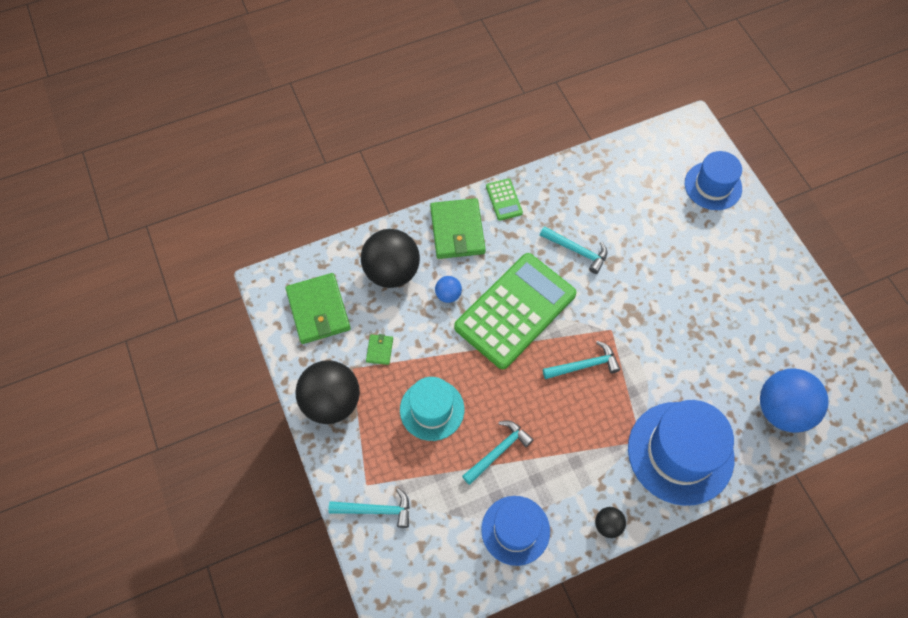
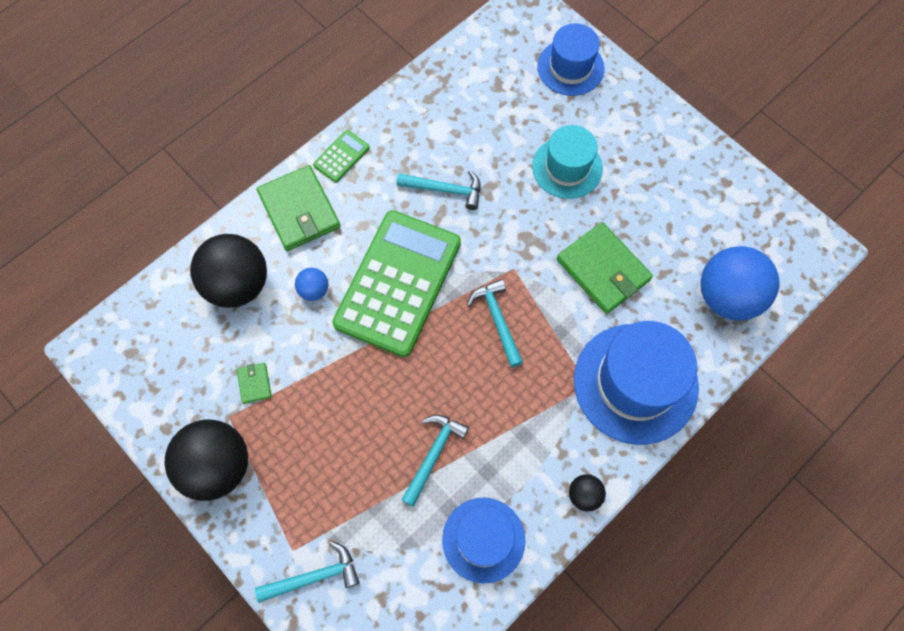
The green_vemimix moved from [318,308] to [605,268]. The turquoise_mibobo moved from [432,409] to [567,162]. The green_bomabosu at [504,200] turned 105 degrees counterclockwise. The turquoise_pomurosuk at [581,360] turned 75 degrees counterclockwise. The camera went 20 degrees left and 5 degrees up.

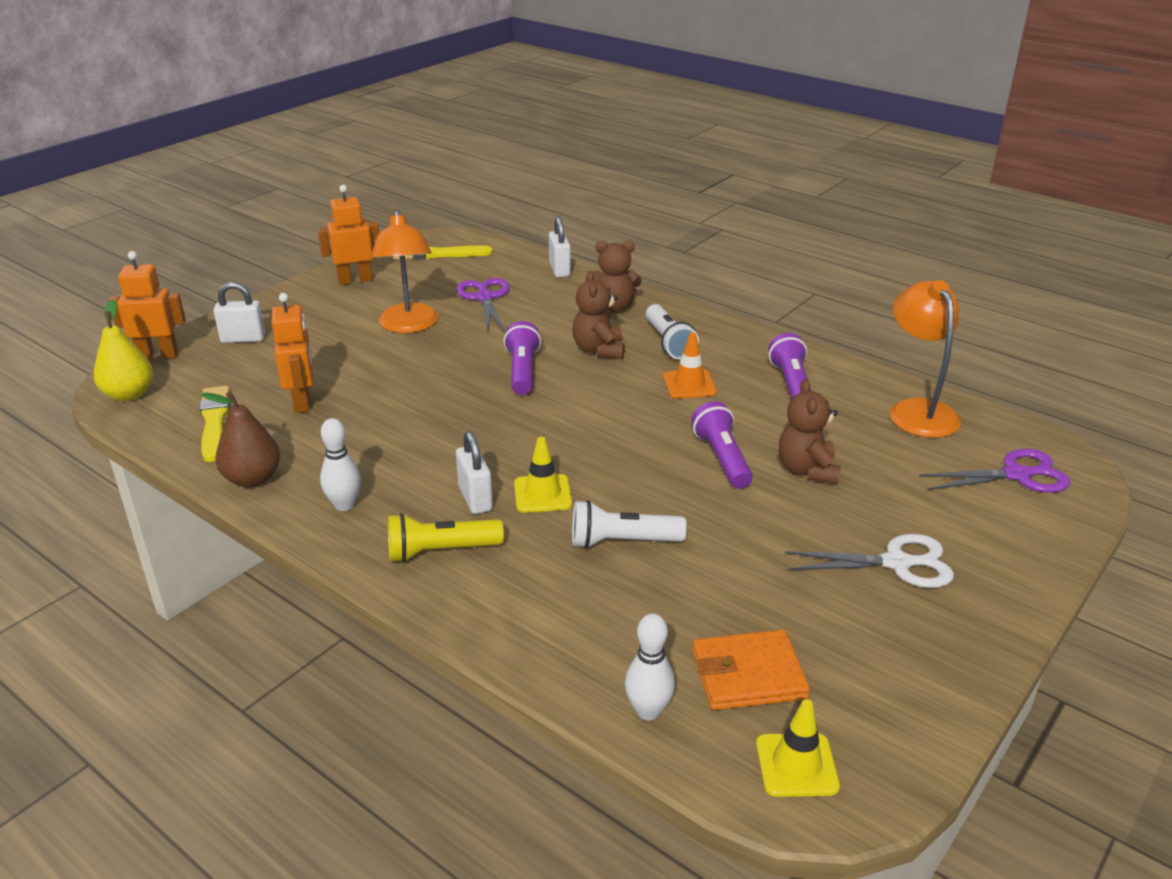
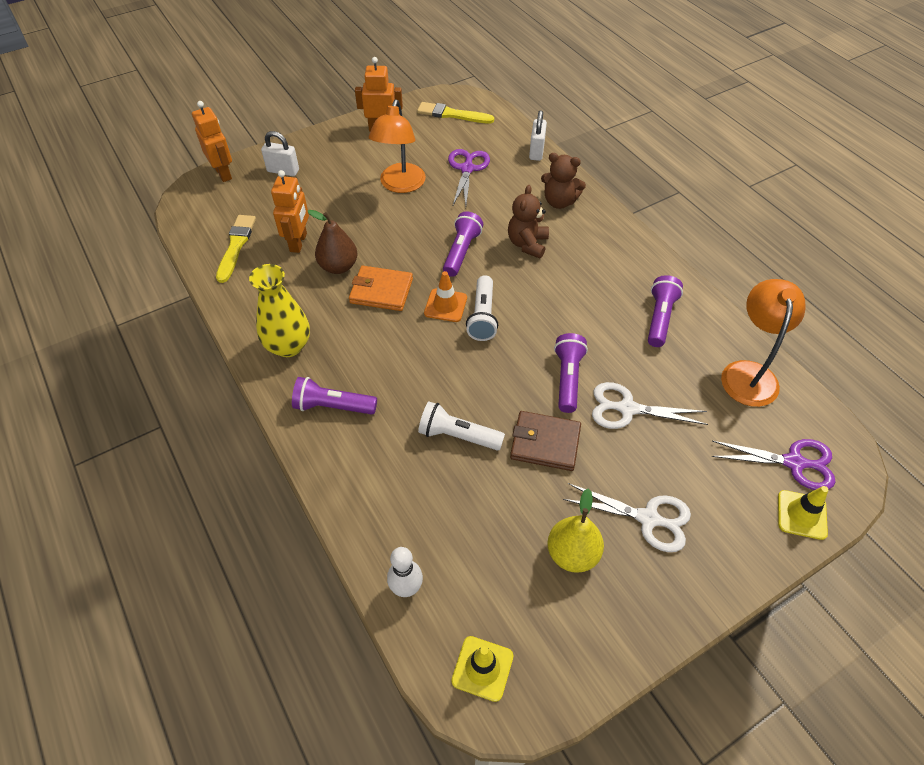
The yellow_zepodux moved from [123,350] to [575,530]. The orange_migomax at [147,305] turned 45 degrees clockwise. The brown_zepodux moved from [240,439] to [332,242]. The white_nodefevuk at [340,464] was replaced by the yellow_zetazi at [279,310]. The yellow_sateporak at [446,538] became the purple_sateporak at [334,396]. The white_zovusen at [474,472] disappeared. The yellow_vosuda moved from [543,475] to [803,513]. The white_sateporak moved from [672,331] to [482,308]. The orange_vosuda moved from [690,365] to [445,296]. The orange_vemimix moved from [751,670] to [381,288]. The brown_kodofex at [810,431] was replaced by the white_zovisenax at [650,405]. The brown_vemimix at [545,441] appeared. The camera went 20 degrees right and 20 degrees up.

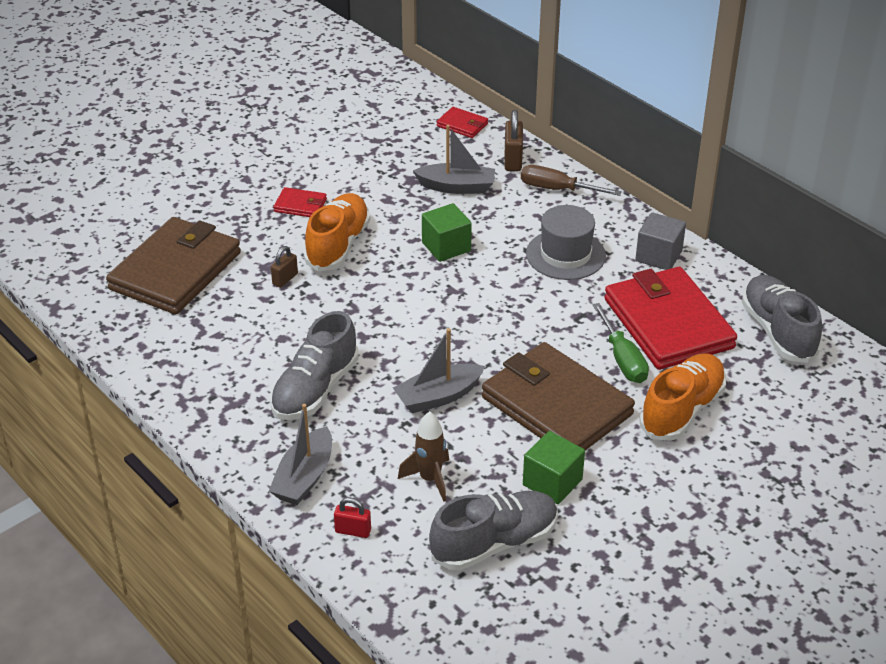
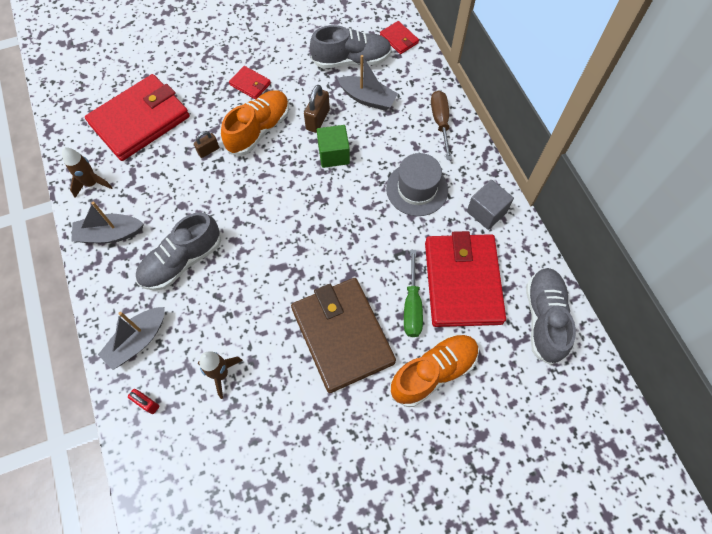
The brown_vemimix at [173,265] became the red_vemimix at [137,117]. The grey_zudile moved from [439,370] to [107,222]. The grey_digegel moved from [493,530] to [351,47]. The brown_zovusen moved from [513,140] to [317,109]. The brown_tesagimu at [571,180] turned 45 degrees clockwise. The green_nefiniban at [554,467] disappeared. The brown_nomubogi at [87,172] appeared. The camera went 20 degrees right and 25 degrees up.

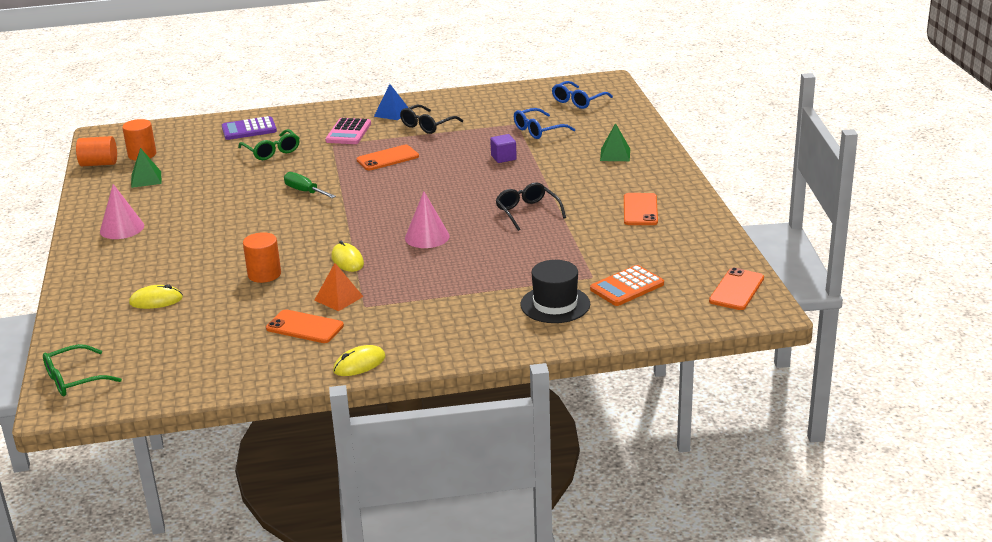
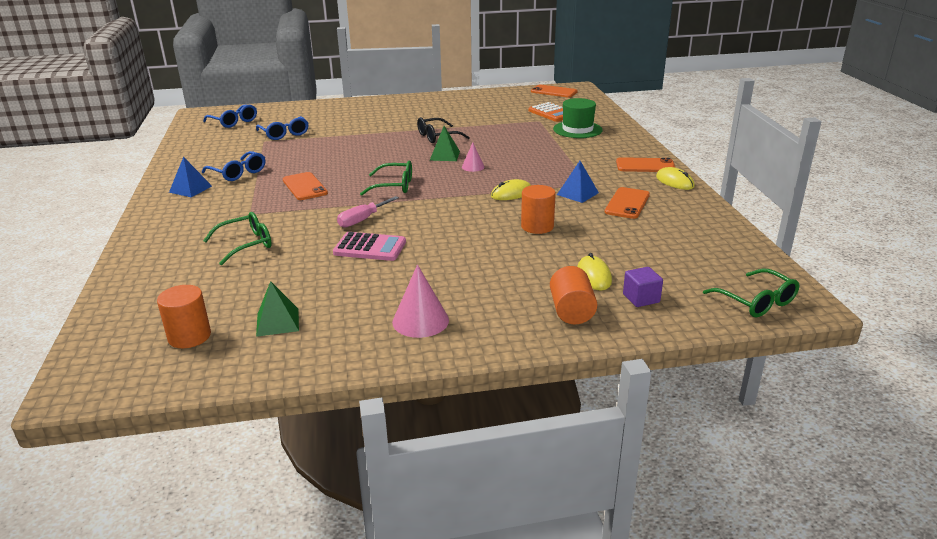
The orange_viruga moved from [96,151] to [573,295]. The purple_bomabosu at [249,128] disappeared. The green_tesagimu at [310,185] became the pink_tesagimu at [368,212]. The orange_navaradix at [339,287] became the blue_navaradix at [578,182]. The pink_bomabosu moved from [348,131] to [369,246]. The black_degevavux at [431,119] became the blue_degevavux at [233,166]. The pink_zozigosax at [427,220] changed to 0.59 times the size. The purple_nefiniban moved from [503,148] to [643,287]. The black_mibobo at [555,291] became the green_mibobo at [578,118]. The green_navaradix moved from [615,142] to [445,143]. The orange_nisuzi moved from [641,209] to [646,164]. The green_degevavux at [386,178] appeared. The camera went 90 degrees left and 0 degrees up.

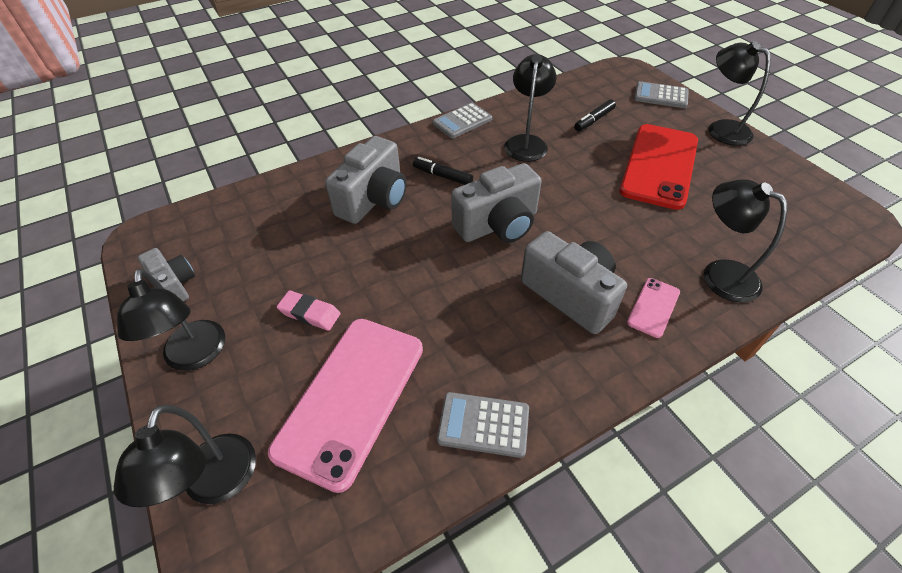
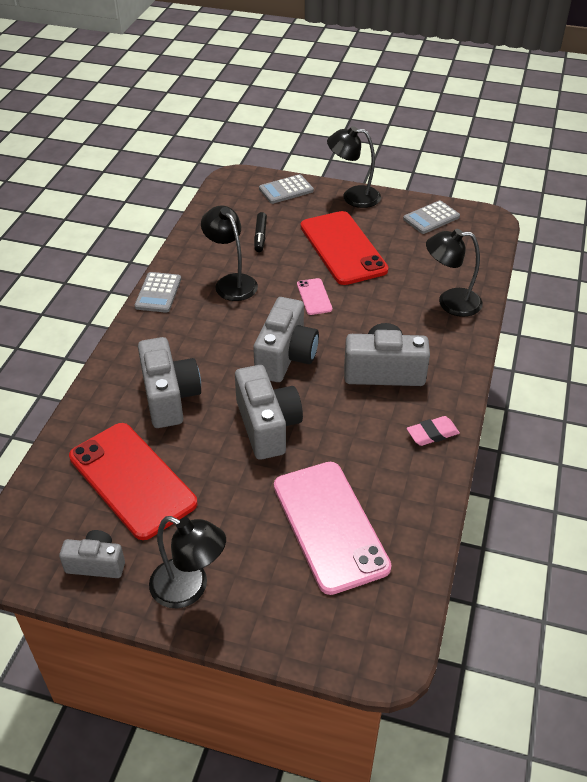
The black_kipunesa at [185,456] disappeared. The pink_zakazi moved from [309,311] to [433,431]. The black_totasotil at [443,171] disappeared. The grey_bomabosu moved from [483,425] to [431,217]. The pink_nisuzi moved from [653,308] to [314,296]. The red_nisuzi at [133,481] appeared. The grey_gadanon at [269,412] appeared. The camera went 45 degrees left and 5 degrees down.

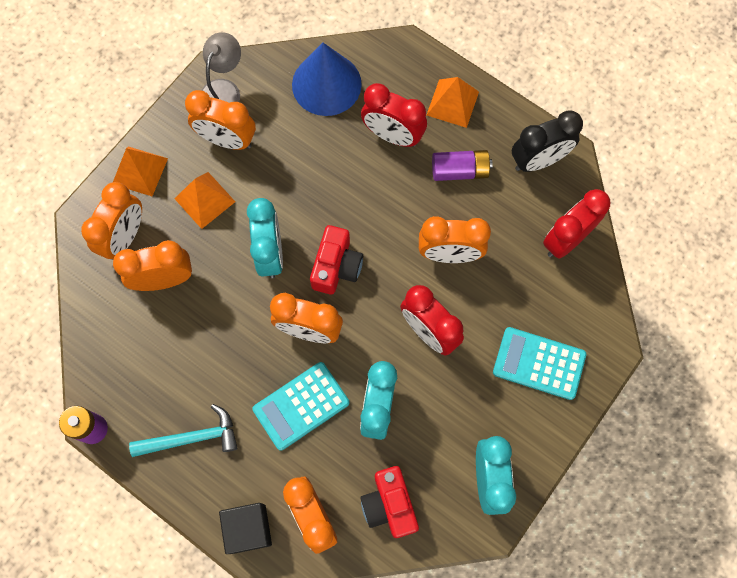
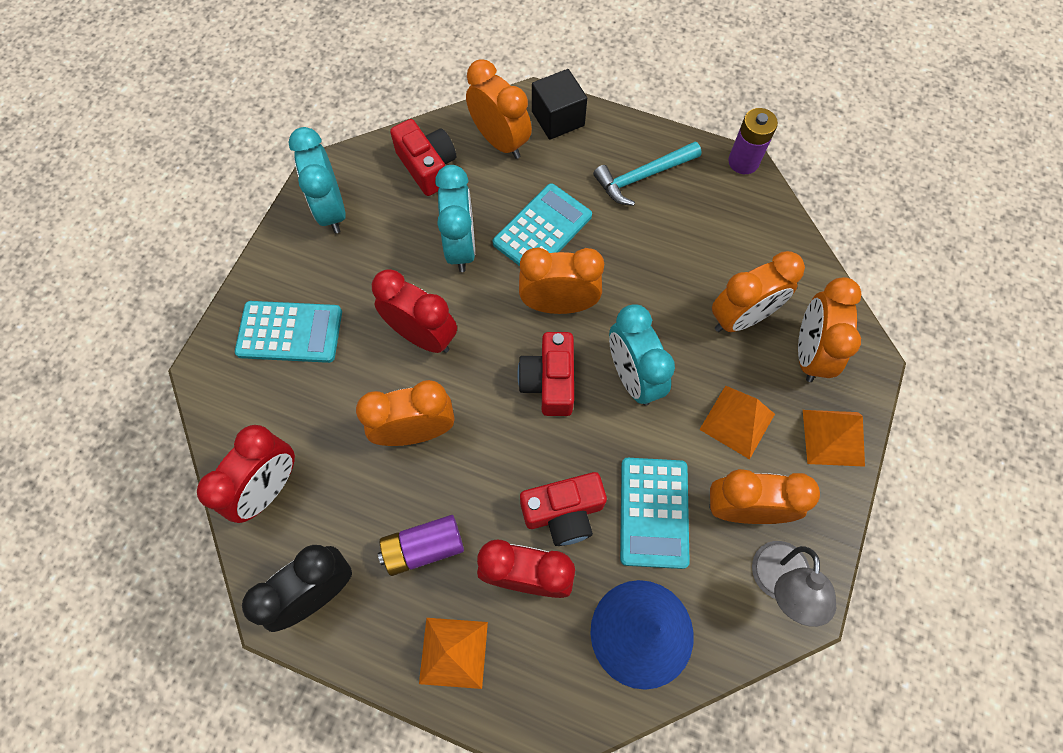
The red_gadanon at [563,509] appeared. The turquoise_bomabosu at [655,513] appeared. The camera went 165 degrees right and 5 degrees down.

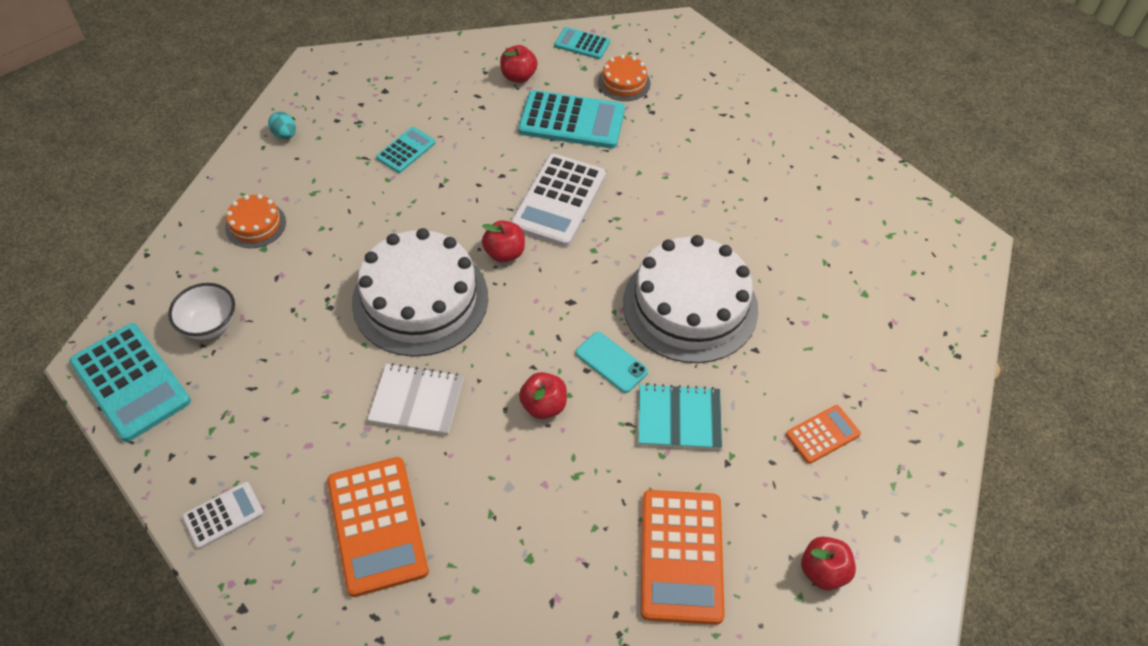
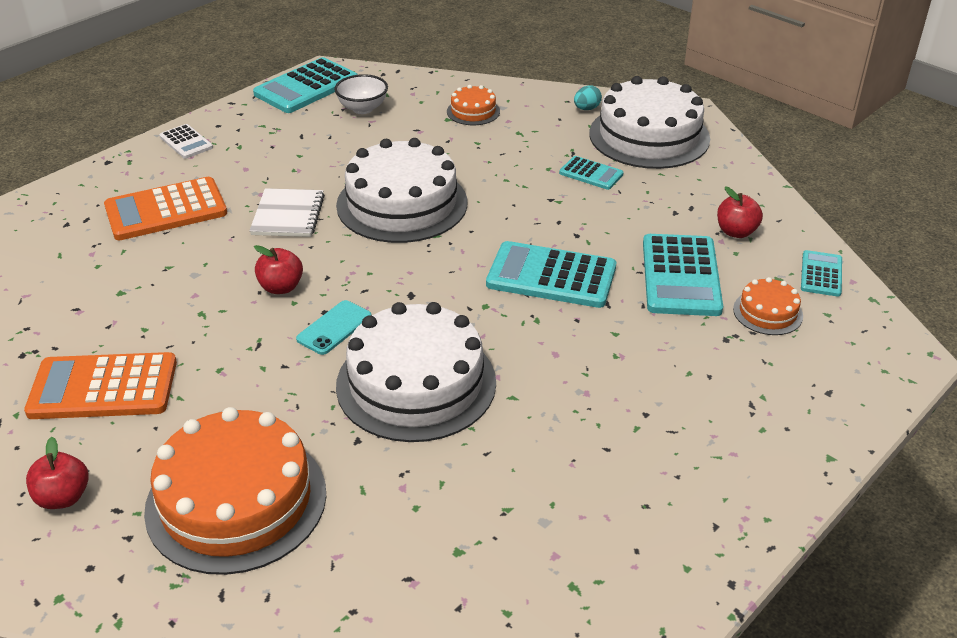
The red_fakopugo at [503,241] disappeared. The white_bomabosu at [558,200] became the turquoise_bomabosu at [551,274]. The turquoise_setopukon at [680,416] disappeared. The orange_bomabosu at [823,434] was replaced by the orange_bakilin at [235,491]. The white_bakilin at [649,122] appeared. The camera went 85 degrees right and 15 degrees down.

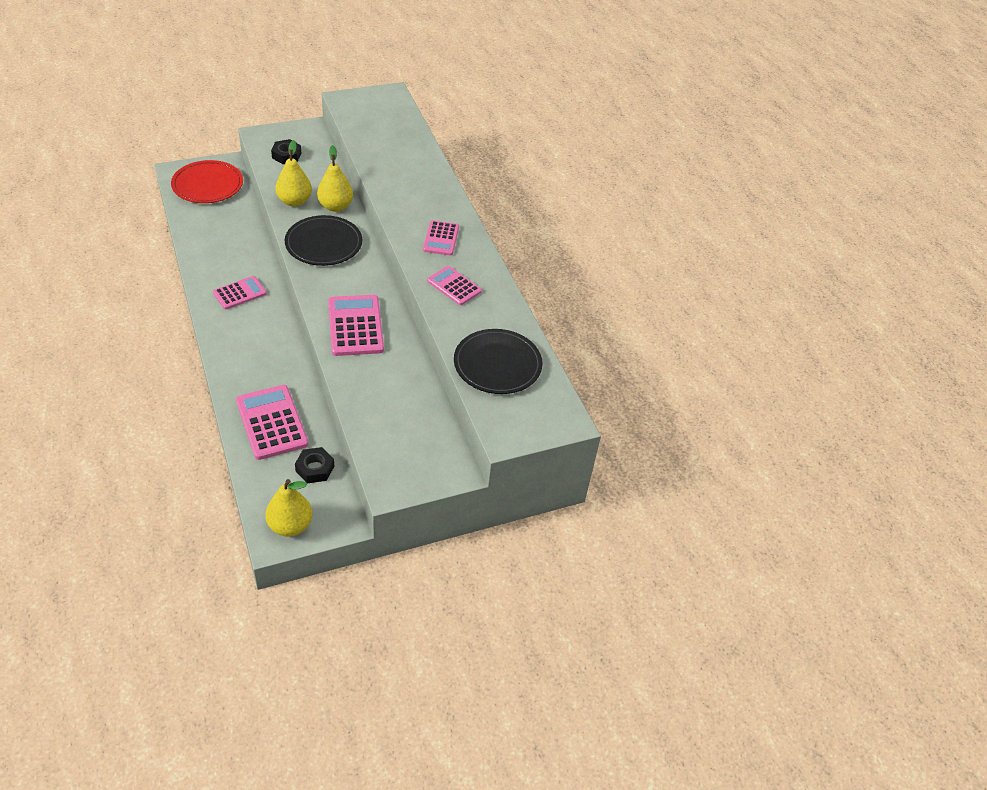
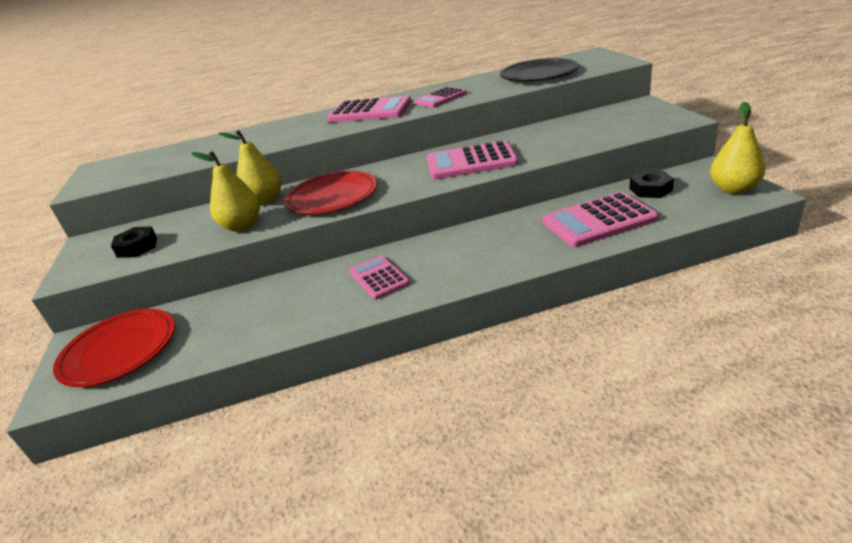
The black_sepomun at [323,240] became the red_sepomun at [330,192]. The pink_bomabosu at [441,238] changed to 1.62 times the size. The camera went 75 degrees left and 15 degrees down.

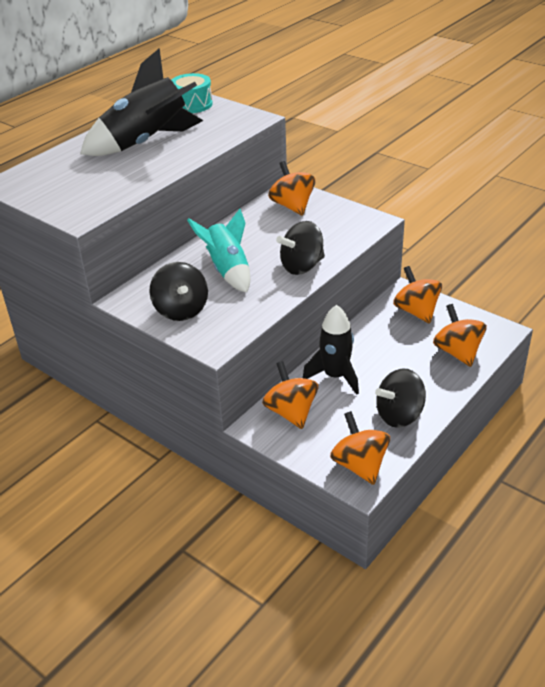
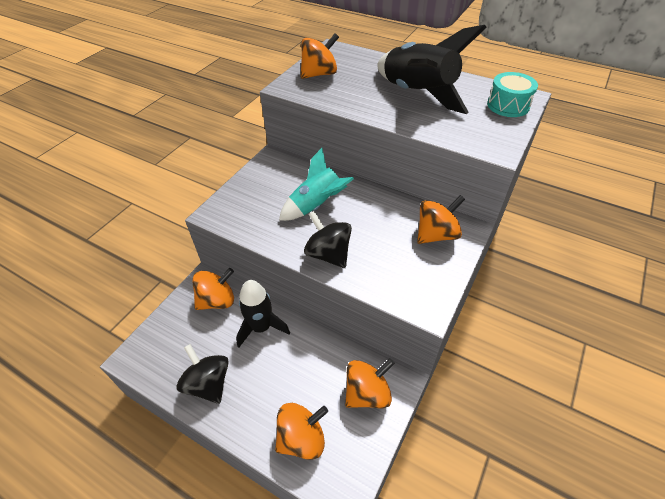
The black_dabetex at [178,291] disappeared. The orange_dabetex moved from [360,448] to [320,56]. The camera went 80 degrees right and 10 degrees up.

